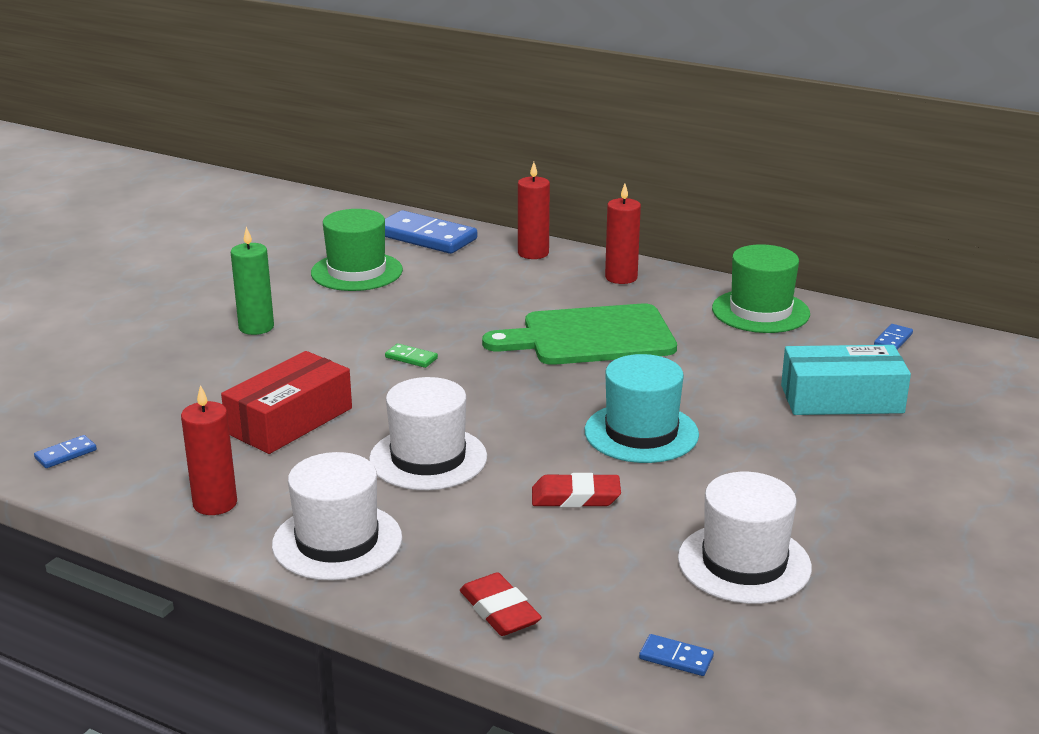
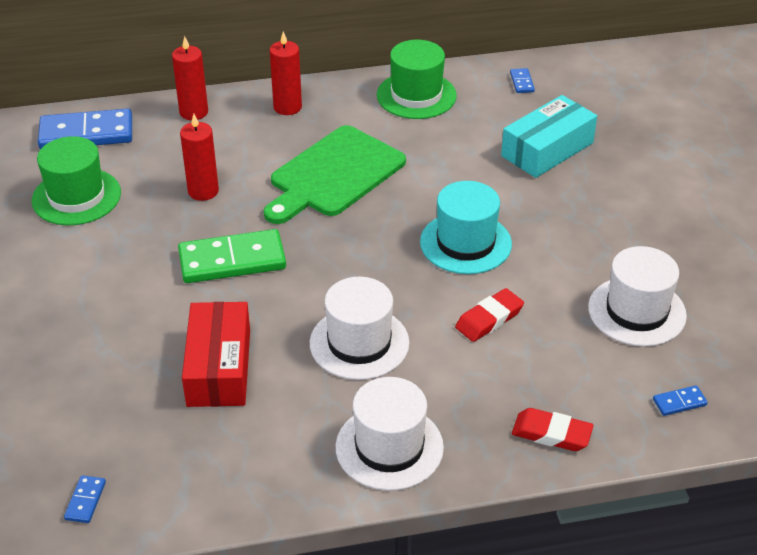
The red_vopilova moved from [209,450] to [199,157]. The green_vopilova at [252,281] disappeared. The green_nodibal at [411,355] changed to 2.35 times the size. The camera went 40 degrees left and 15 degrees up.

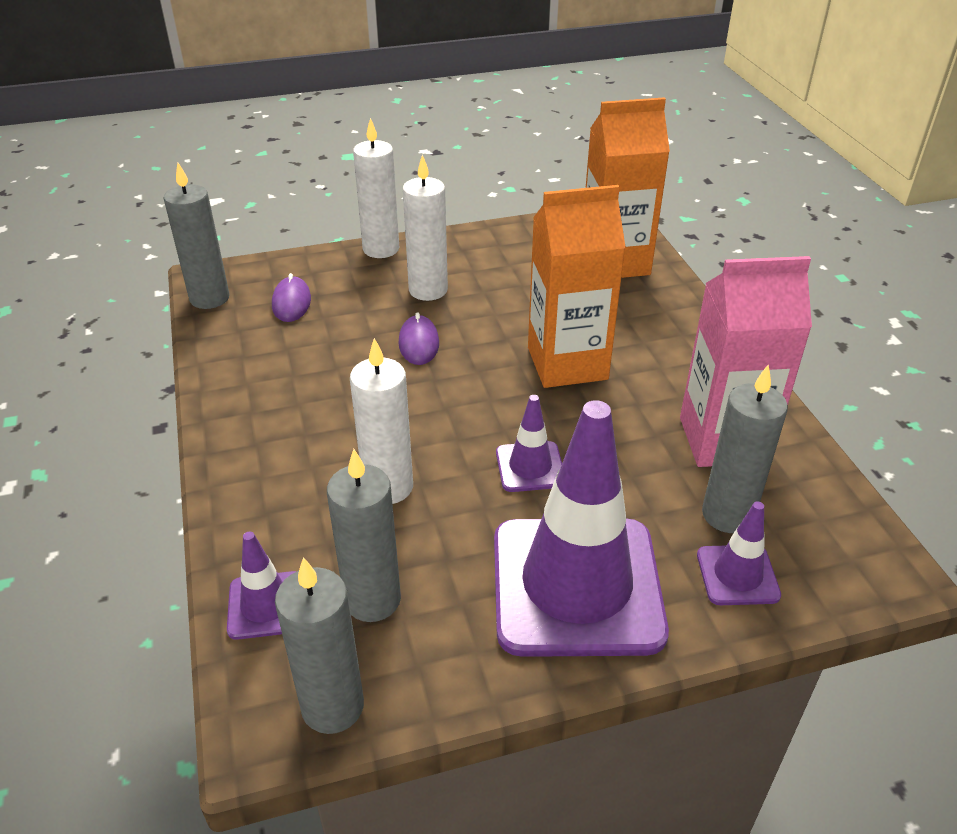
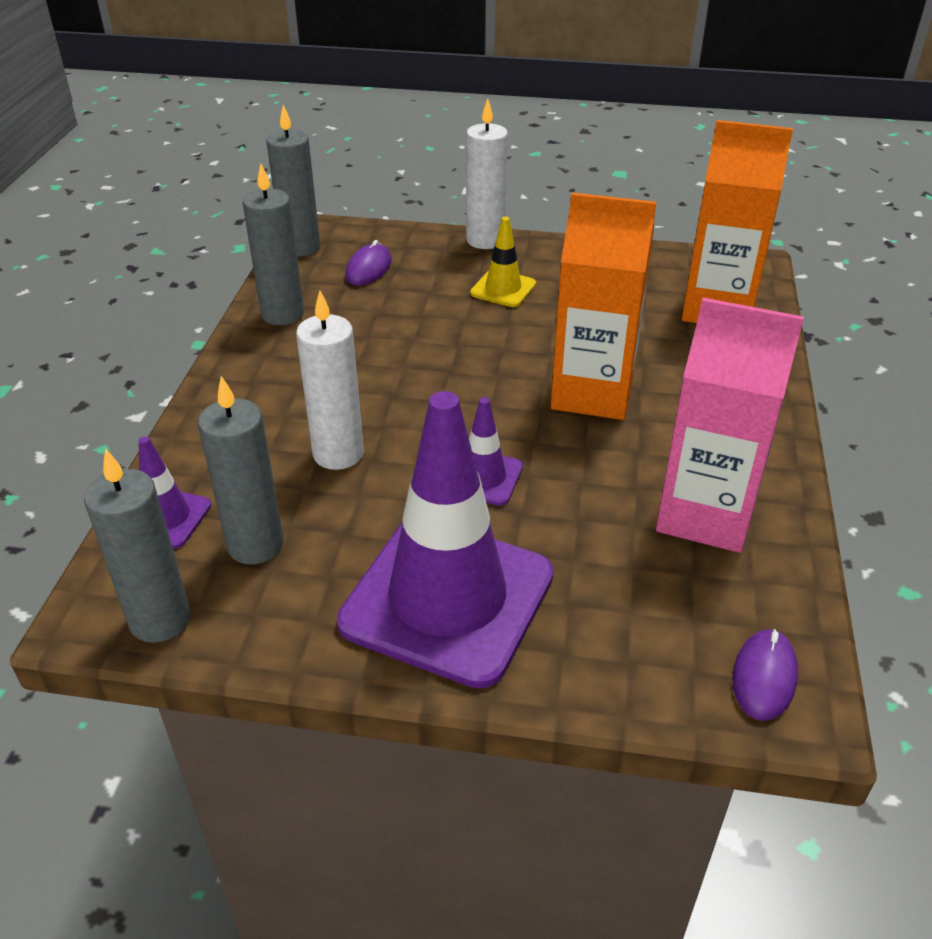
The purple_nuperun moved from [418,338] to [765,675]. The white_vopilova at [425,228] was replaced by the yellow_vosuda at [503,262]. The purple_vosuda at [739,553] disappeared. The grey_vopilova moved from [745,449] to [273,244]. The camera went 25 degrees right and 0 degrees up.

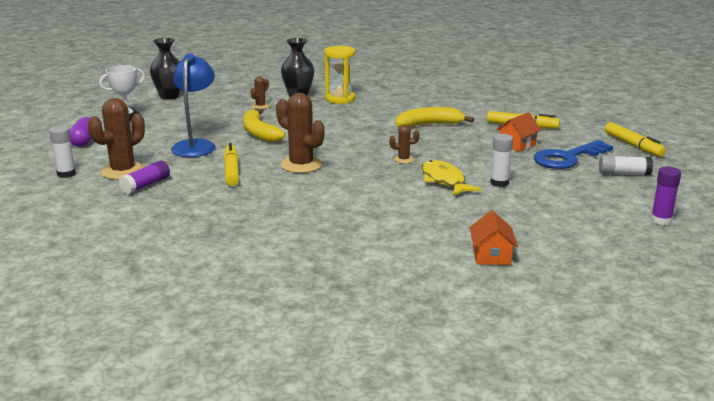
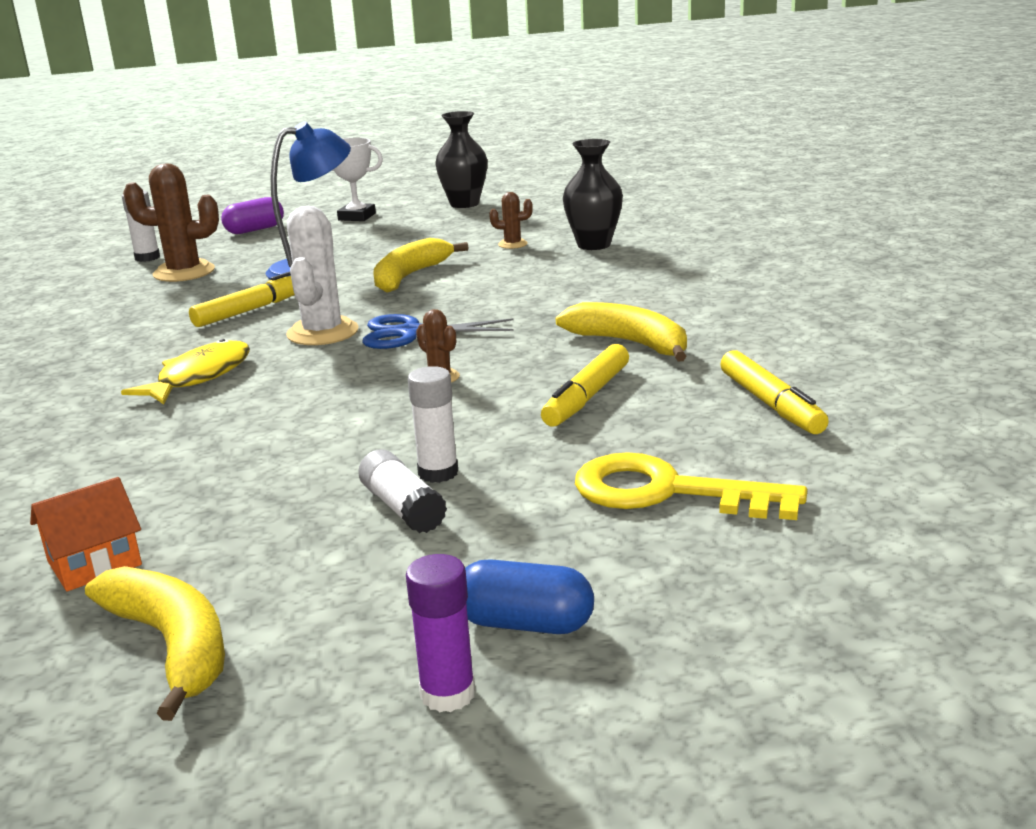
The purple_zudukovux at [144,177] disappeared. The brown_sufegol at [300,133] became the white_sufegol at [322,275]. The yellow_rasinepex at [339,75] disappeared. The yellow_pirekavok moved from [451,178] to [185,372]. The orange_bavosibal at [518,132] disappeared. The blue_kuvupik at [573,154] became the yellow_kuvupik at [691,486]. The white_zudukovux moved from [626,165] to [402,491]. The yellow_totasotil moved from [635,139] to [585,385]. The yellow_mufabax at [155,643] appeared. The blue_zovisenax at [438,331] appeared. The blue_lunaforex at [529,596] appeared. The camera went 55 degrees right and 0 degrees up.

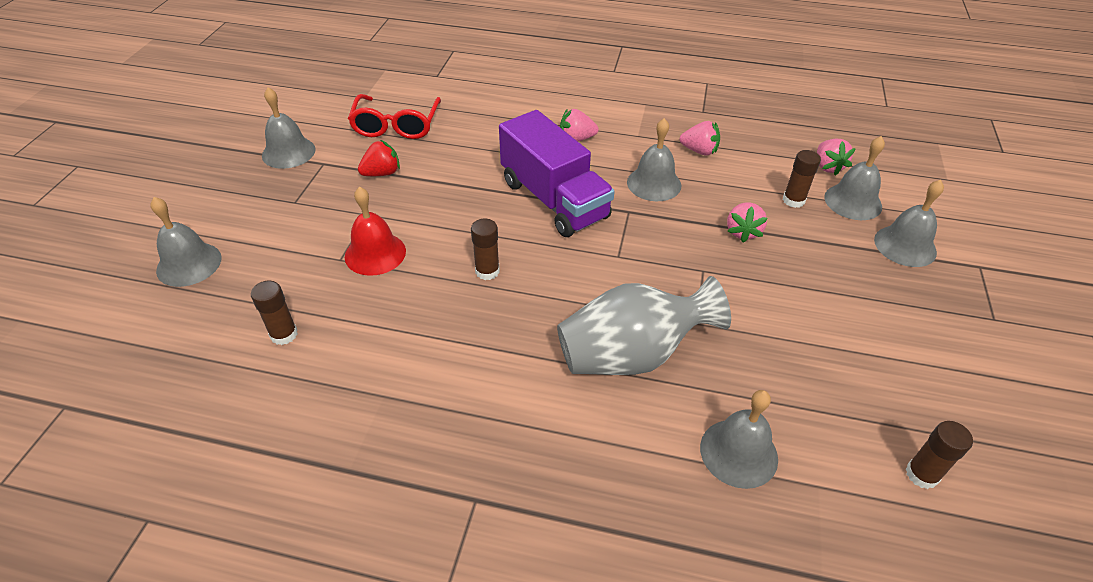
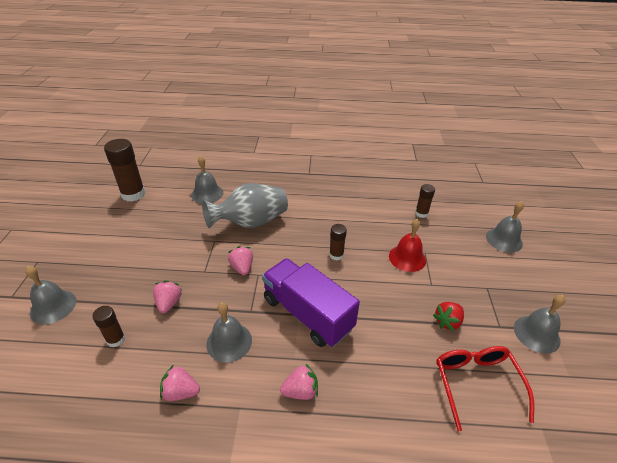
The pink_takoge moved from [836,157] to [240,260]. The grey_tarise at [854,178] disappeared. The brown_zudukovux at [939,455] changed to 1.84 times the size. The camera went 170 degrees right and 5 degrees down.

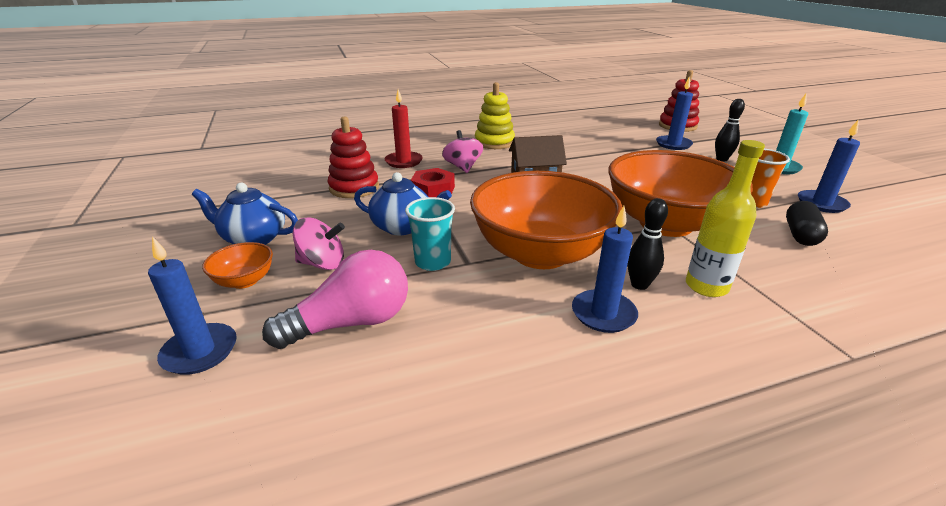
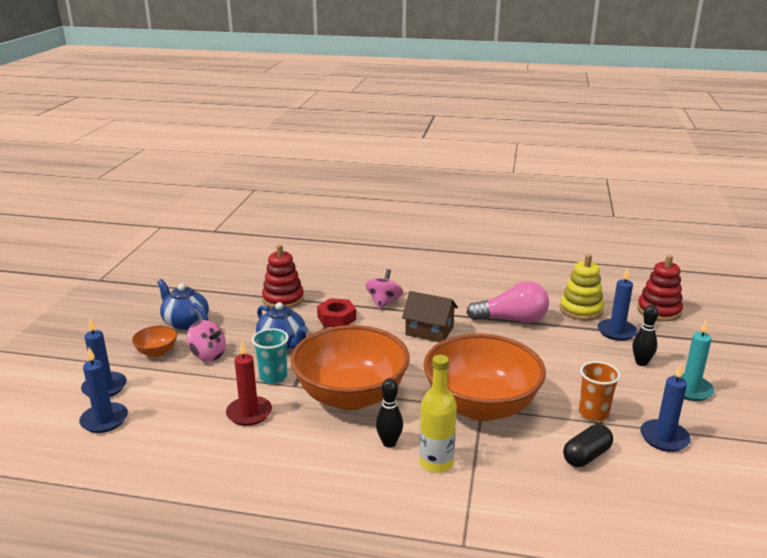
The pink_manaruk moved from [335,299] to [507,302]. The red_vopilova moved from [404,128] to [249,383]. The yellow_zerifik moved from [495,115] to [582,287]. The blue_vopilova moved from [605,269] to [103,390]. The camera went 30 degrees right and 5 degrees down.

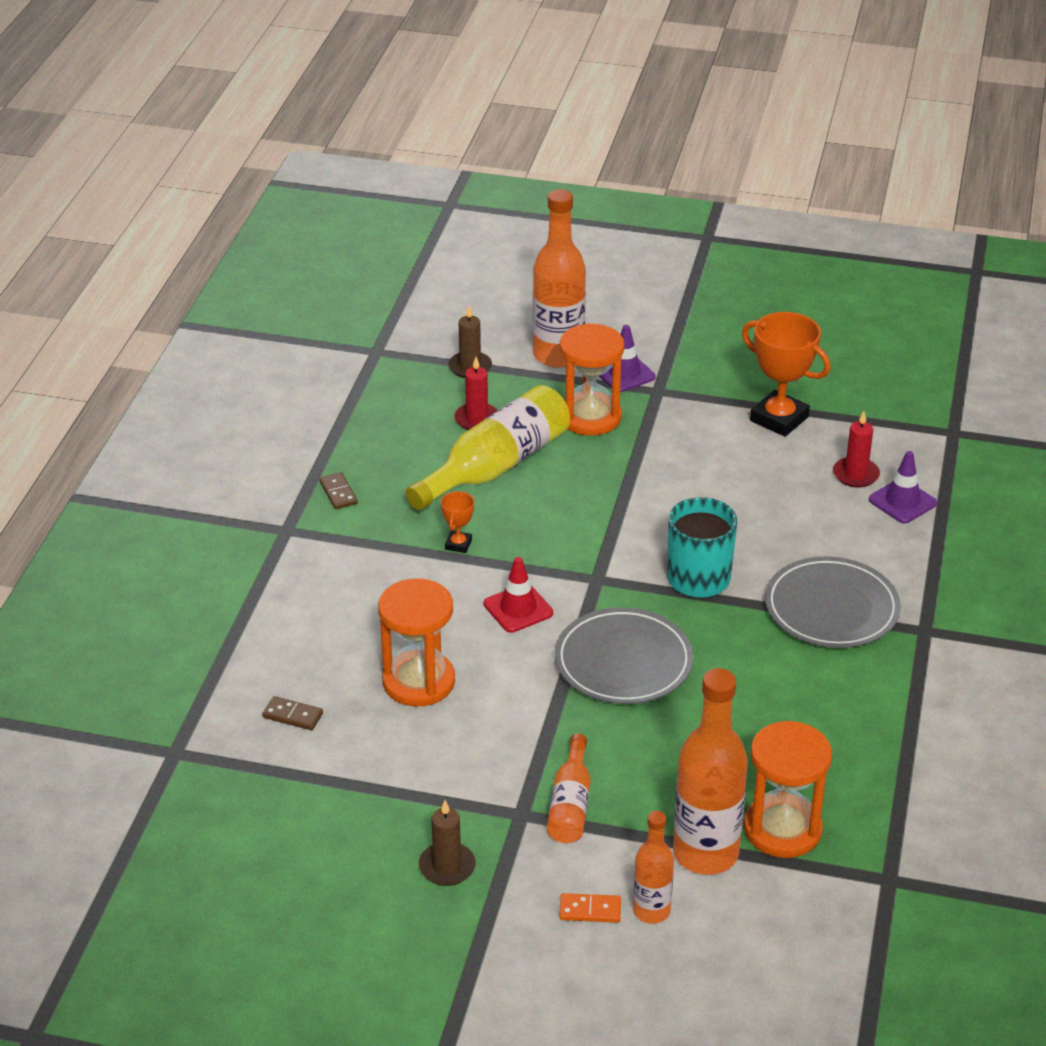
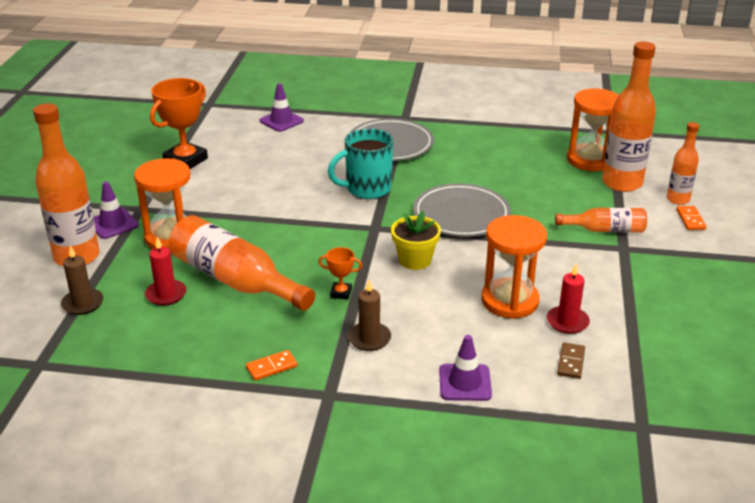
The brown_nodibal at [338,490] became the orange_nodibal at [271,365]. The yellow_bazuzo at [488,447] became the orange_bazuzo at [242,263]. The brown_vopilova moved from [447,843] to [369,315]. The red_vosuda at [518,595] was replaced by the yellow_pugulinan at [416,240]. The red_vopilova moved from [856,449] to [568,299]. The purple_vosuda at [465,368] appeared. The camera went 95 degrees left and 5 degrees down.

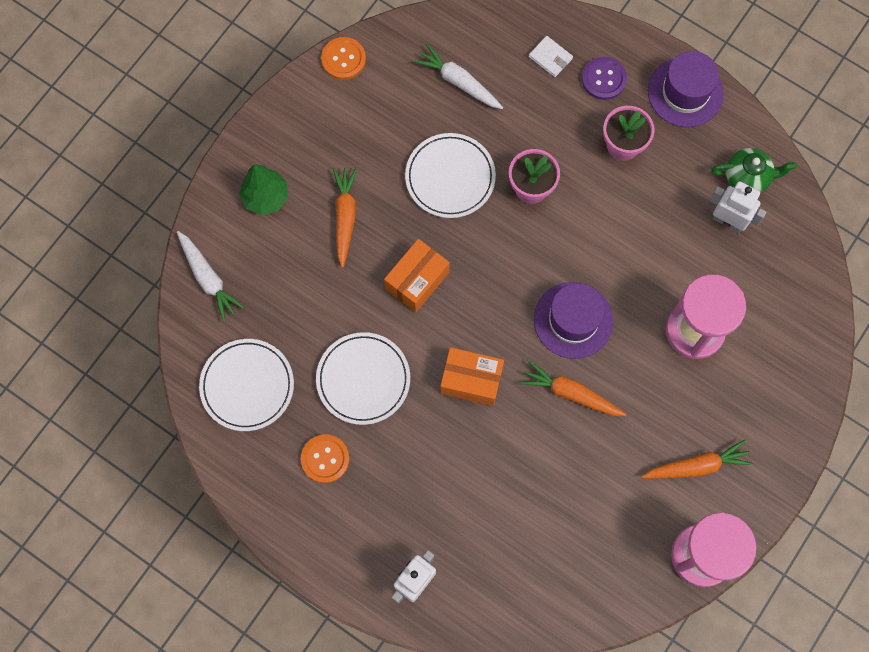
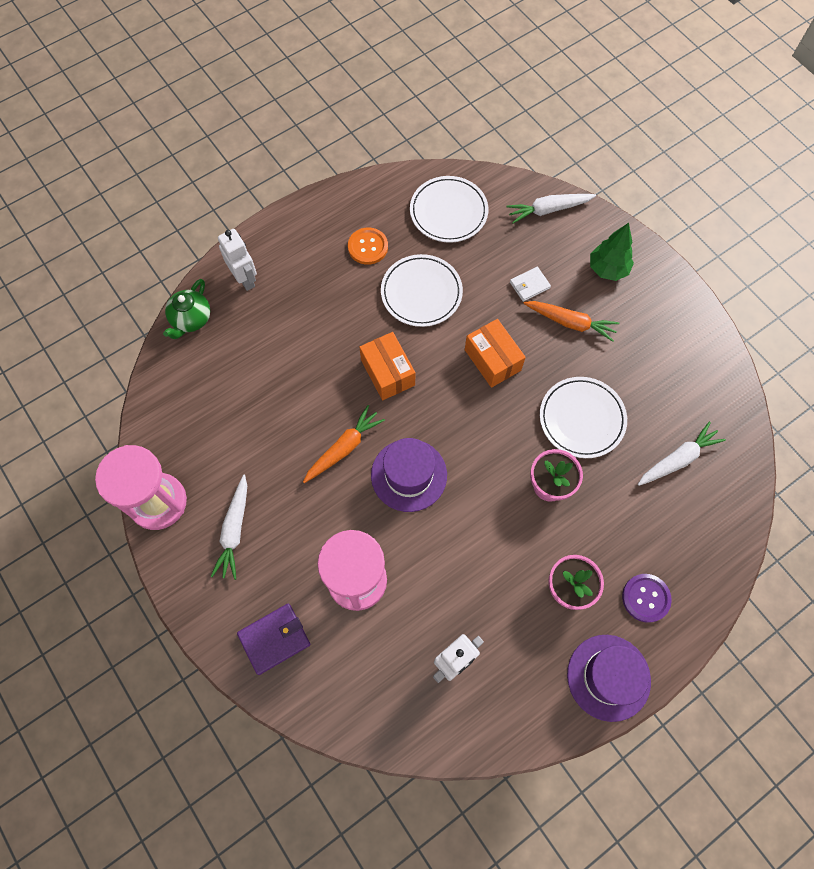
The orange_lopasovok at [343,58] disappeared. The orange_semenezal at [472,376] turned 60 degrees counterclockwise. The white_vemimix moved from [551,56] to [530,284]. The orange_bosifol at [697,459] became the white_bosifol at [229,527]. The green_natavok moved from [754,170] to [186,309]. The purple_vemimix at [273,639] appeared. The camera went 110 degrees right and 5 degrees down.

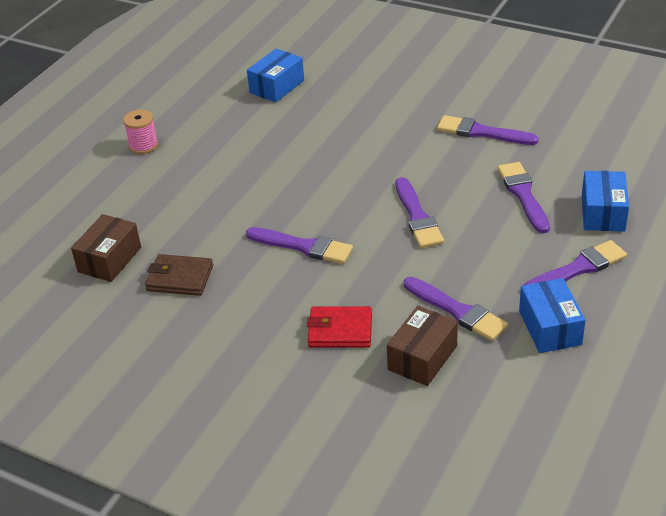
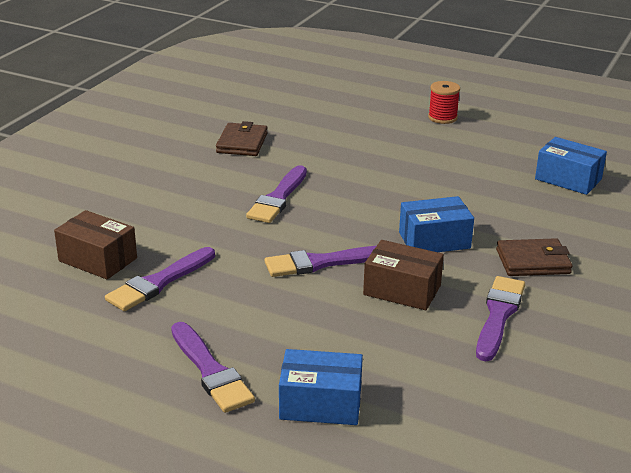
The brown_semenezal moved from [106,248] to [403,275]. The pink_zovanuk at [140,131] became the red_zovanuk at [444,102]. The red_vemimix at [339,327] disappeared. The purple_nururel at [523,197] disappeared. The blue_semenezal moved from [552,315] to [436,224]. The brown_vemimix at [534,257] appeared. The camera went 85 degrees right and 10 degrees down.

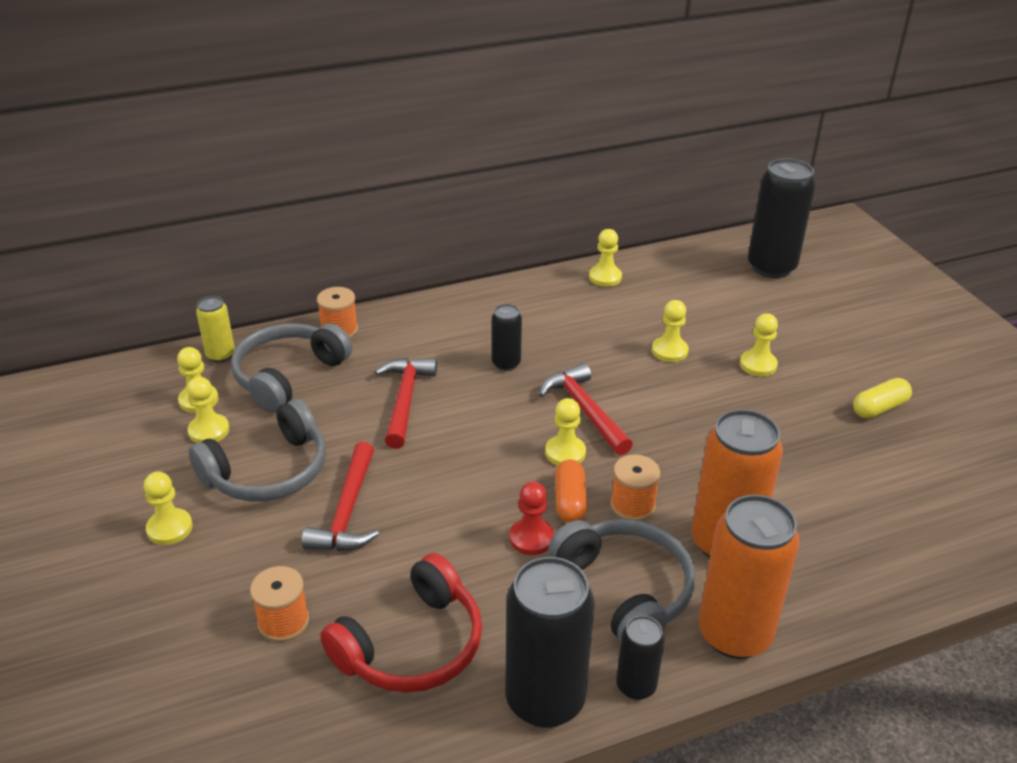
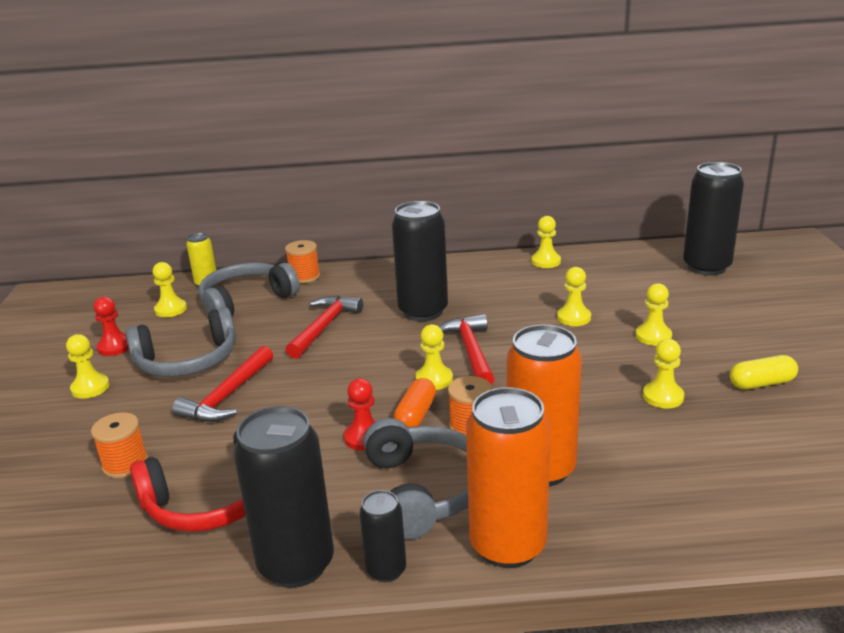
The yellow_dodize moved from [208,410] to [663,373]. The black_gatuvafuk at [507,337] changed to 1.94 times the size. The red_dodize at [111,326] appeared. The camera went 20 degrees right and 10 degrees down.

